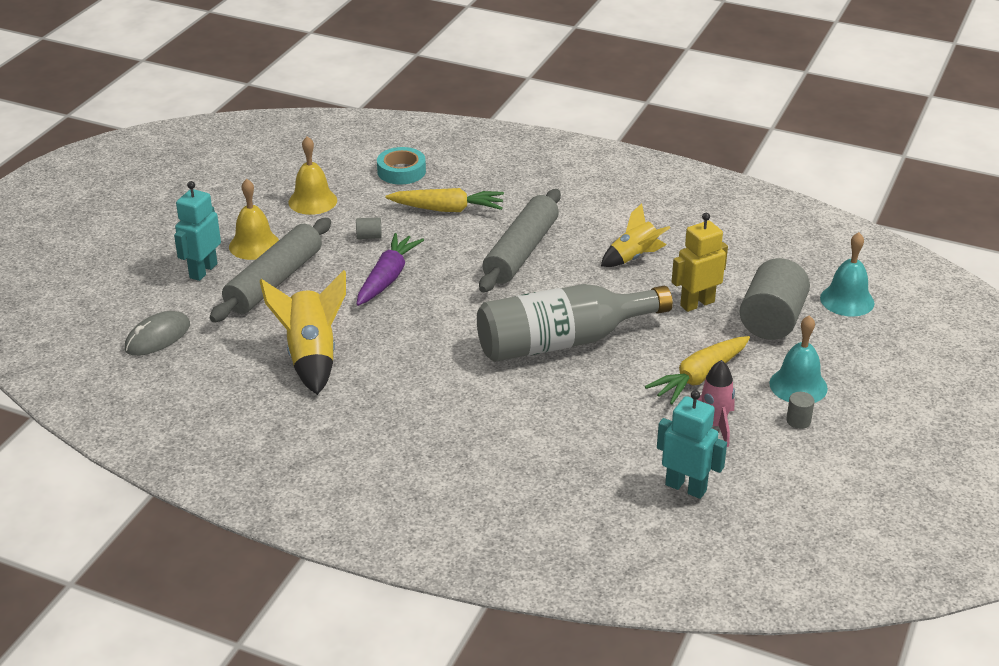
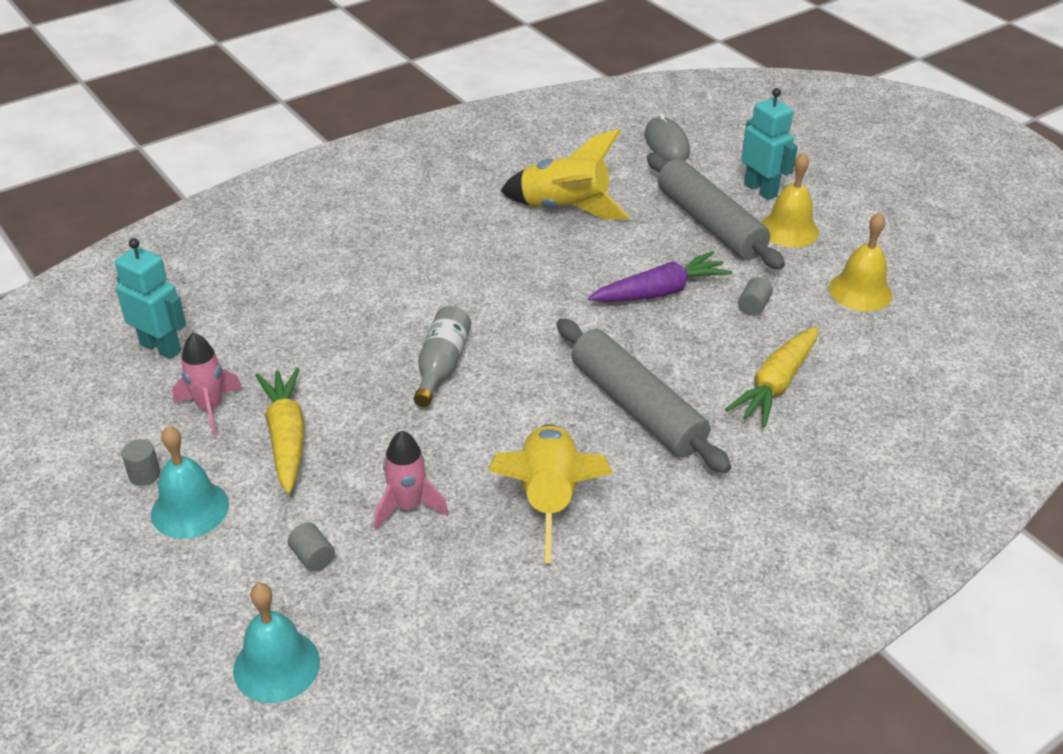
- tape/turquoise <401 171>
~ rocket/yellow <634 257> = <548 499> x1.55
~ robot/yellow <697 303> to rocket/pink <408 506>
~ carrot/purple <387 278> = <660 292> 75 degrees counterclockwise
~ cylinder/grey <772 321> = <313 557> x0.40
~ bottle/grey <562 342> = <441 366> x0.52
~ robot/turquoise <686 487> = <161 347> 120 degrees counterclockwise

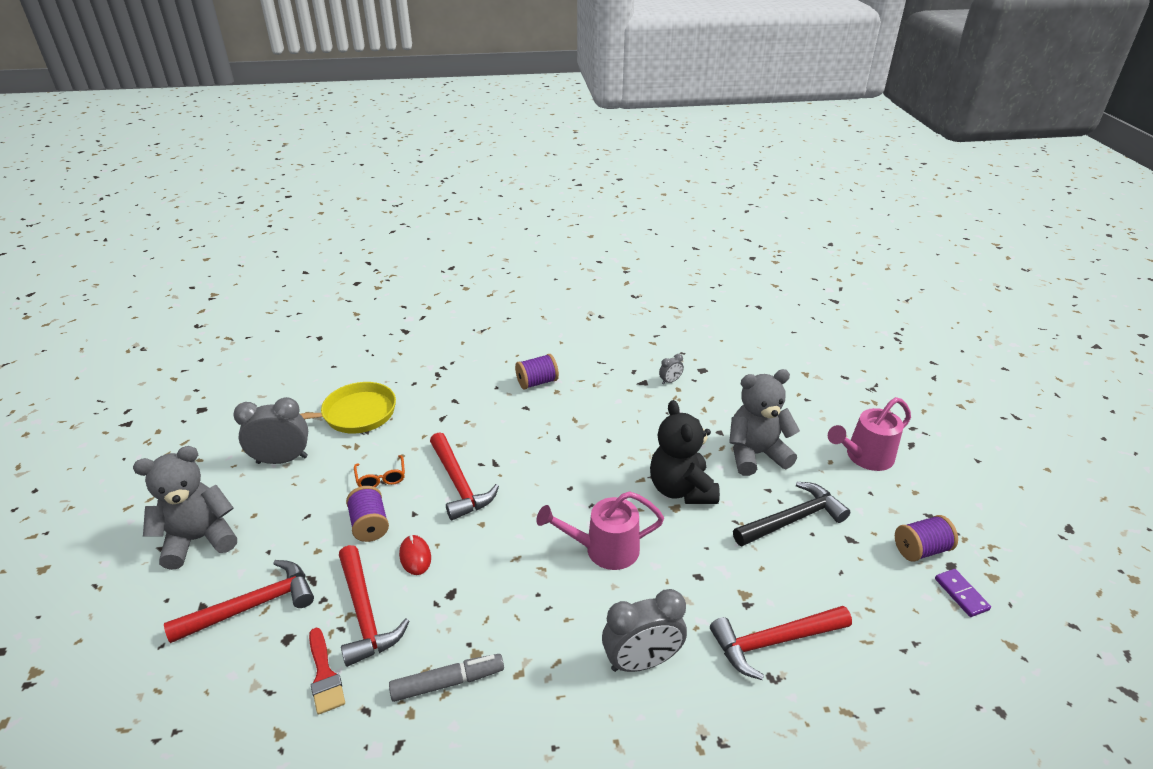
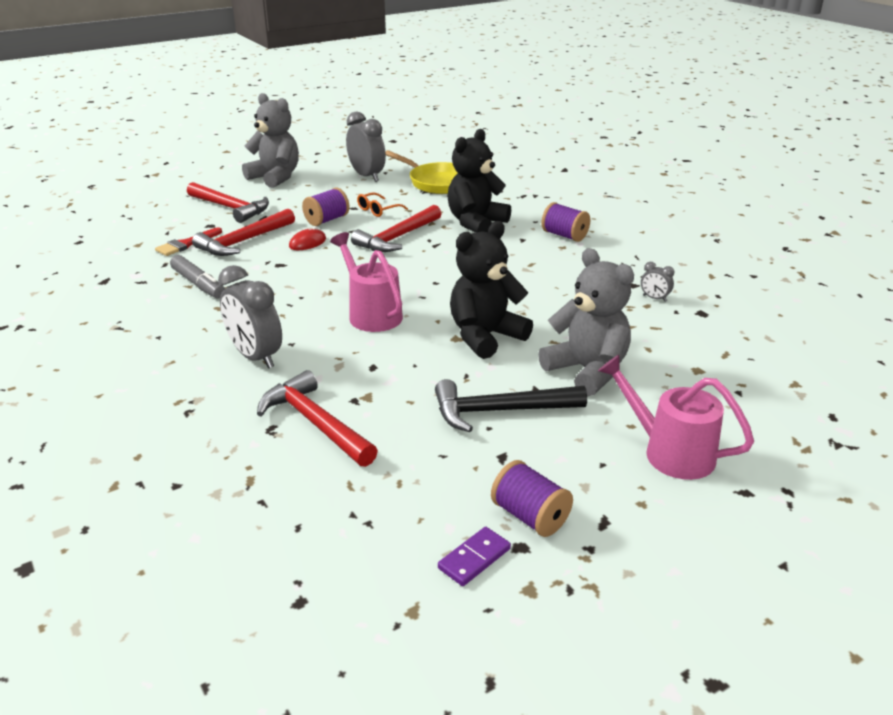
~ hammer/black <792 519> = <500 411> 135 degrees clockwise
+ teddy bear/black <476 223>

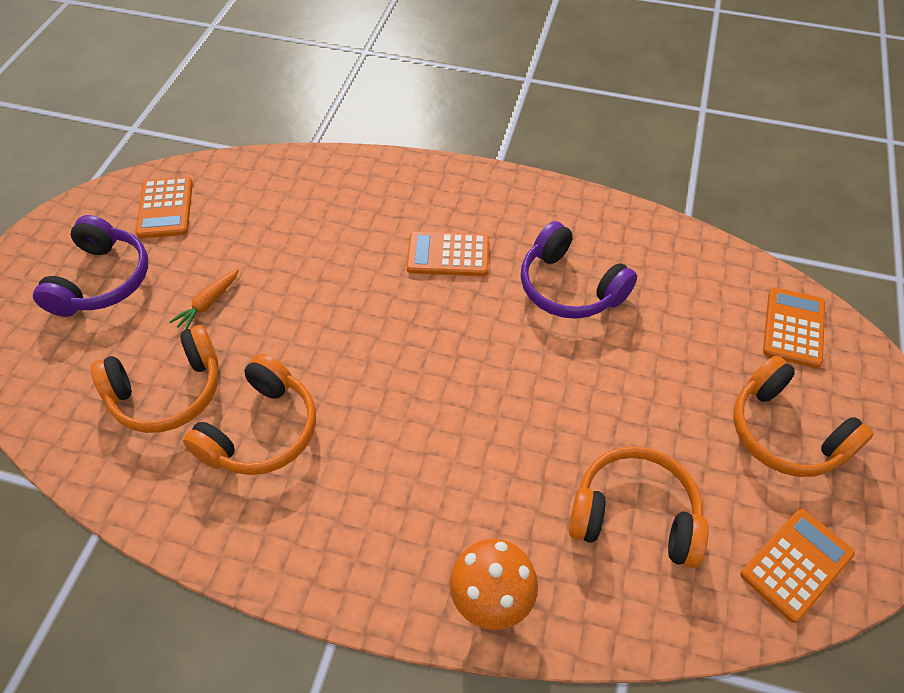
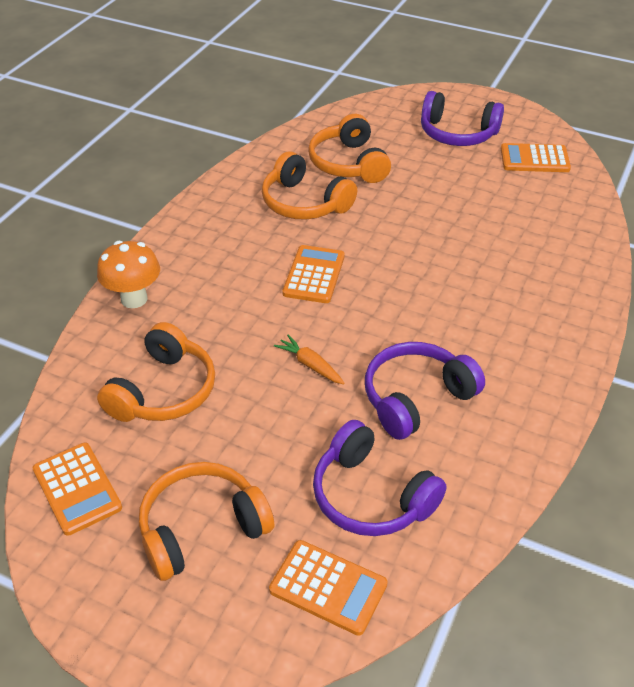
~ calculator/orange <448 255> to <314 275>
~ carrot/orange <208 304> to <310 365>
+ headphones/purple <371 496>

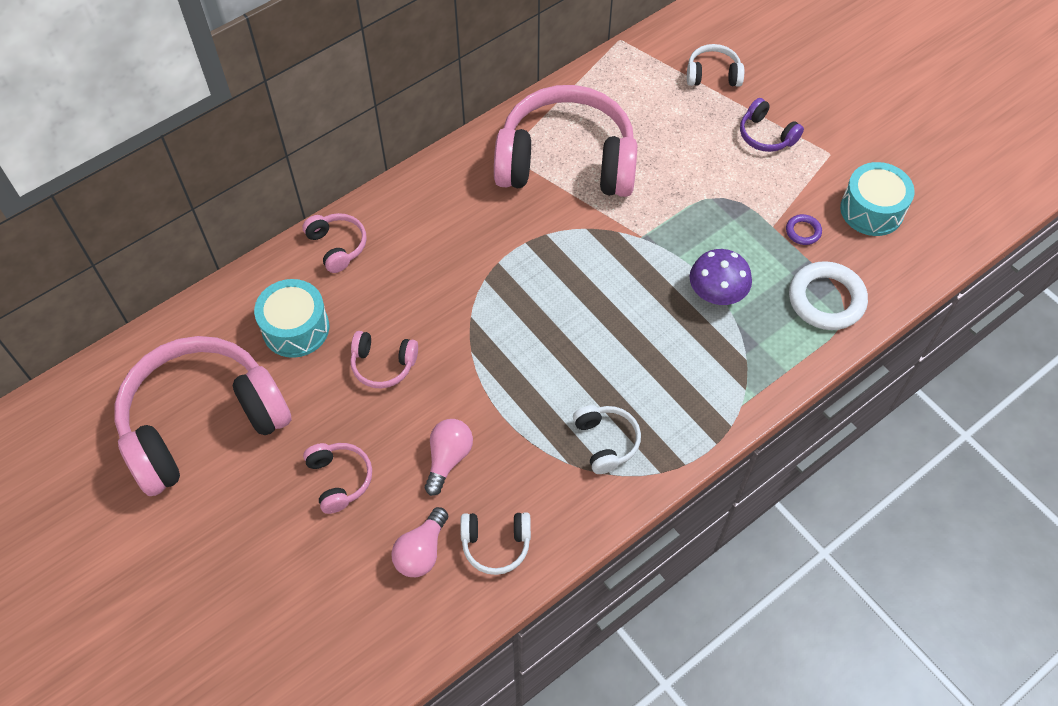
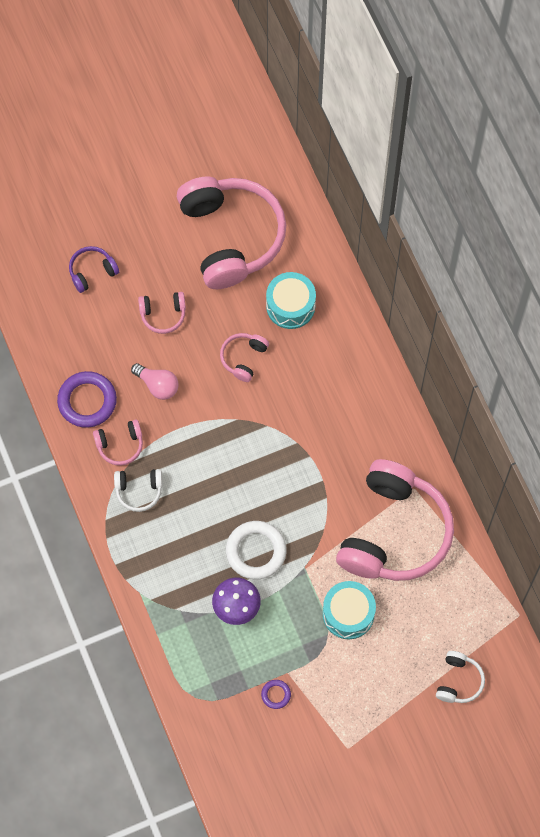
~ headphones/purple <766 135> to <92 272>
~ drum/turquoise <871 210> to <348 614>
~ headphones/pink <337 246> to <120 445>
~ ring/white <826 299> to <256 551>
- light bulb/pink <421 551>
~ headphones/white <496 544> to ring/purple <87 401>

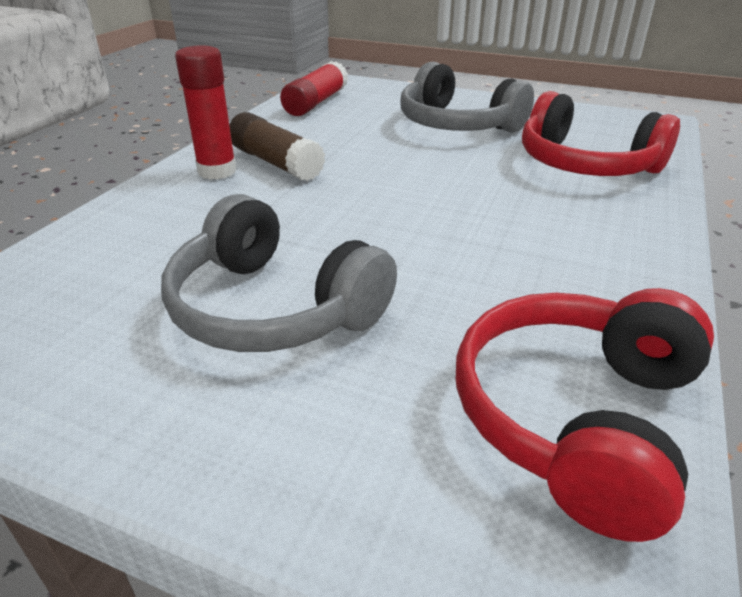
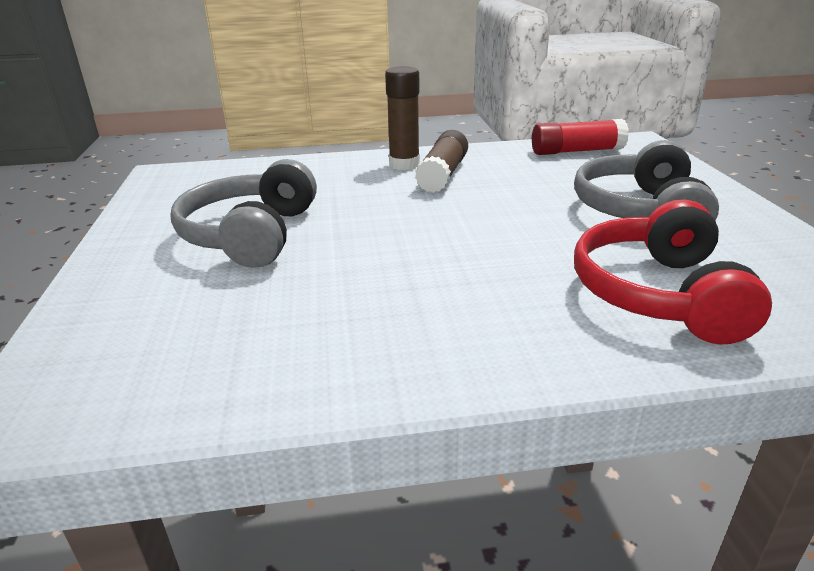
~ glue stick/red <217 171> to glue stick/brown <404 164>
- headphones/red <576 417>

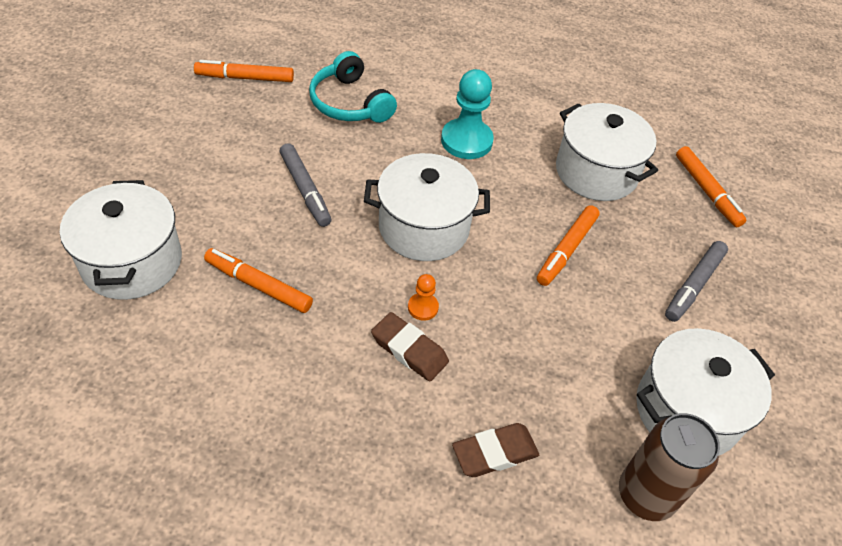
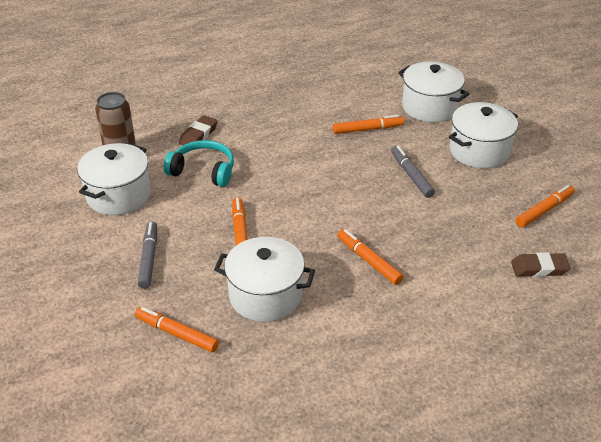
~ headphones/turquoise <350 103> to <203 171>
~ pawn/turquoise <466 141> to marker/orange <368 261>
~ marker/grey <305 190> = <411 175> 45 degrees clockwise
~ pot/white <424 227> to <479 151>
- pawn/orange <423 307>
~ eraser/brown <409 350> to <539 268>

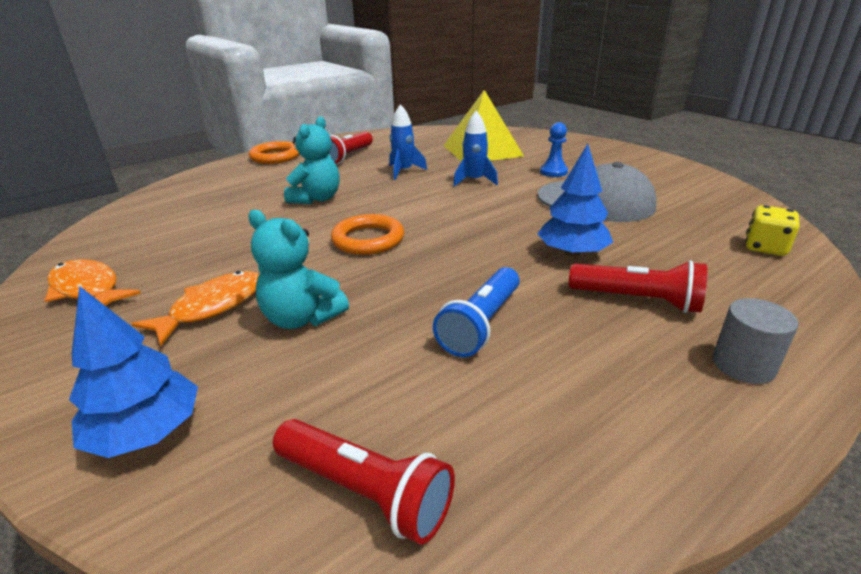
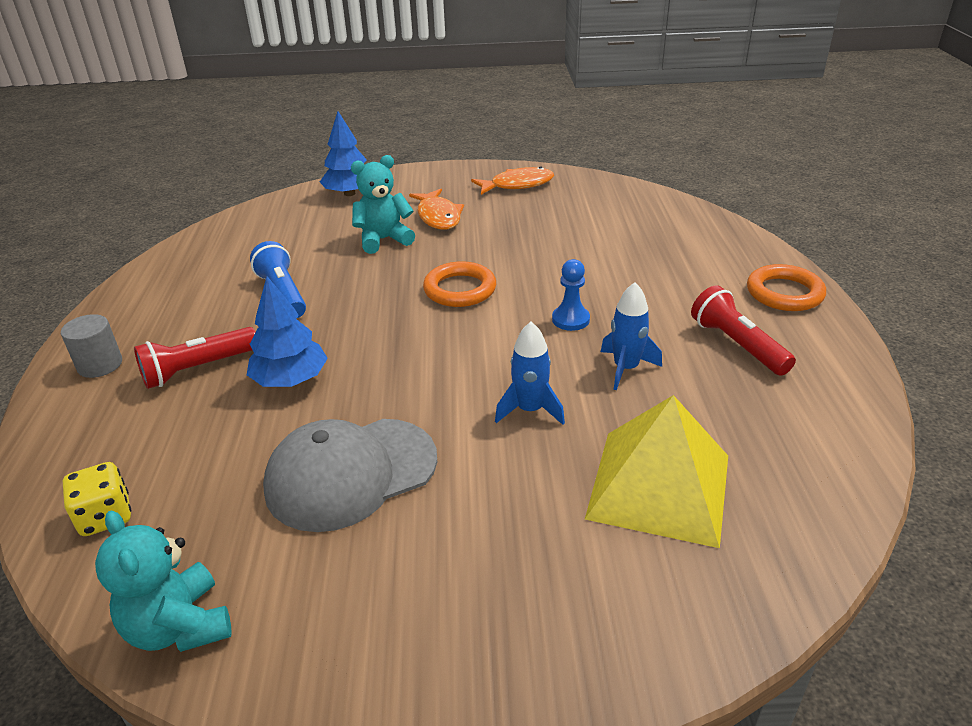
~ teddy bear/turquoise <316 199> to <179 626>
~ pawn/blue <553 172> to <570 319>
- flashlight/red <365 492>

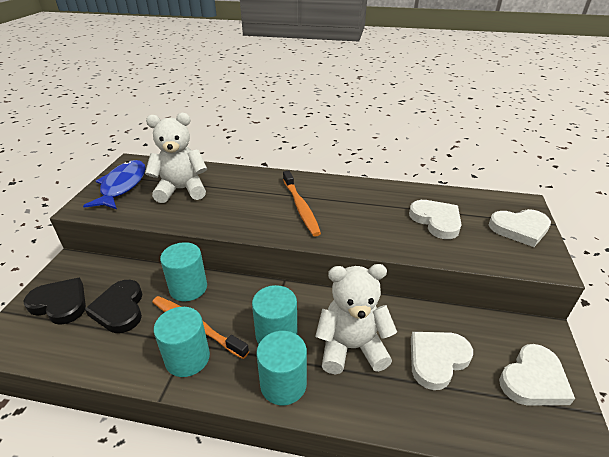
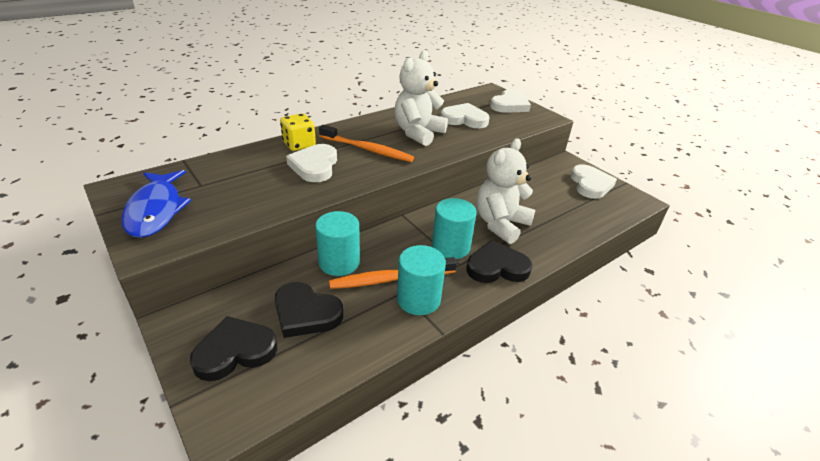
~ teddy bear/white <182 190> to <418 133>
~ fish/blue <122 186> = <156 210> 150 degrees counterclockwise
~ cylinder/turquoise <283 384> to heart/black <497 267>
~ heart/white <437 359> to <315 166>
+ dice/yellow <299 144>

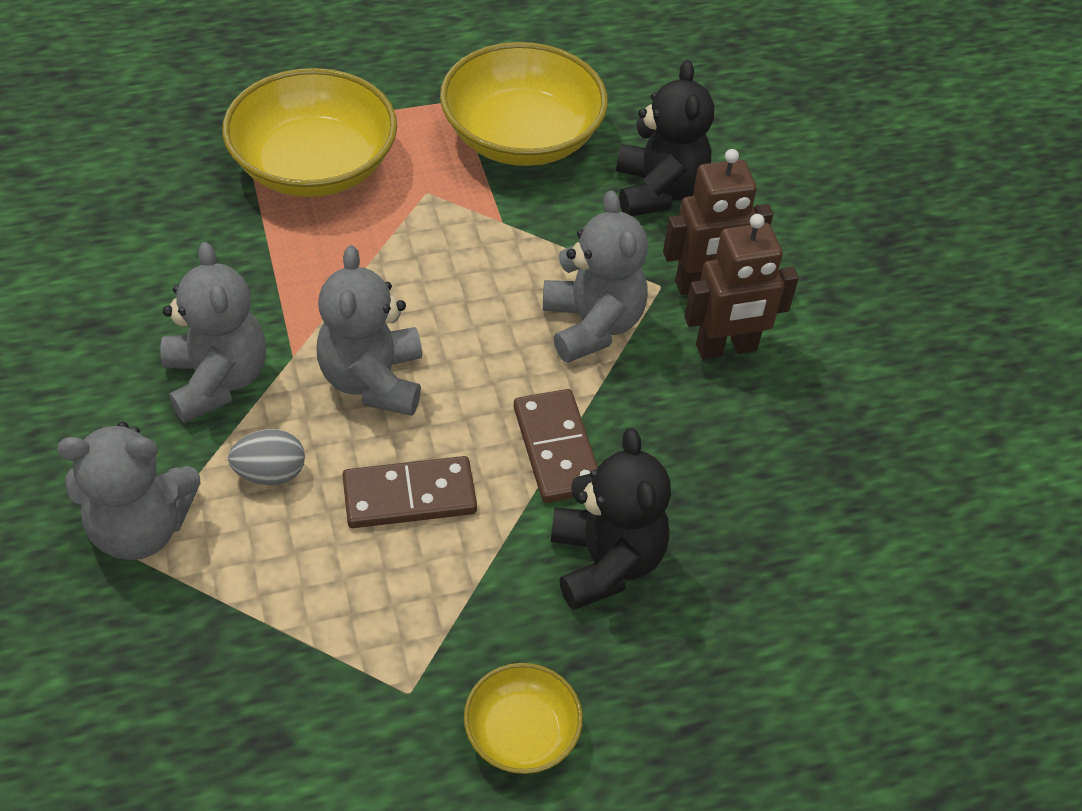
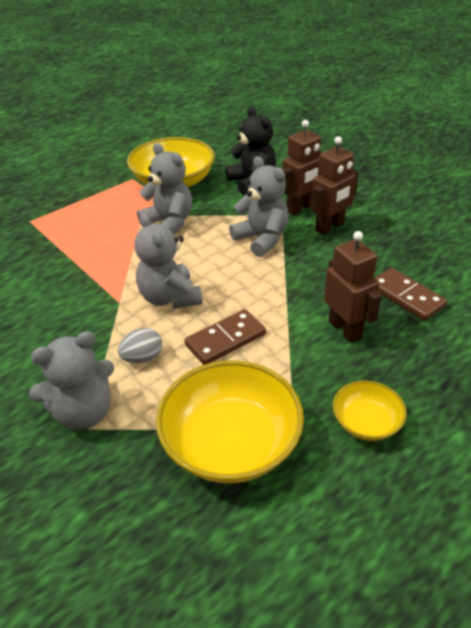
~ bowl/yellow <314 166> to <231 442>
~ teddy bear/grey <217 380> to <169 223>
~ domino/brown <556 449> to <406 296>
~ teddy bear/black <605 562> to robot/brown <345 329>

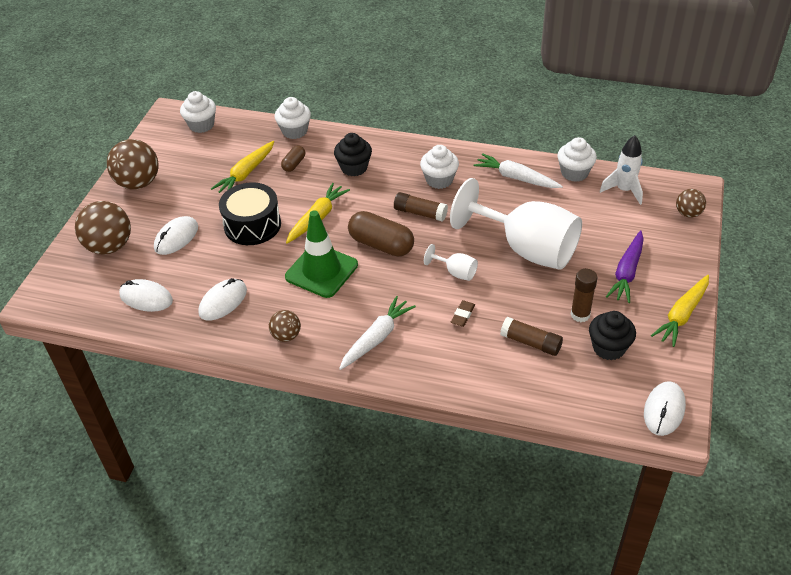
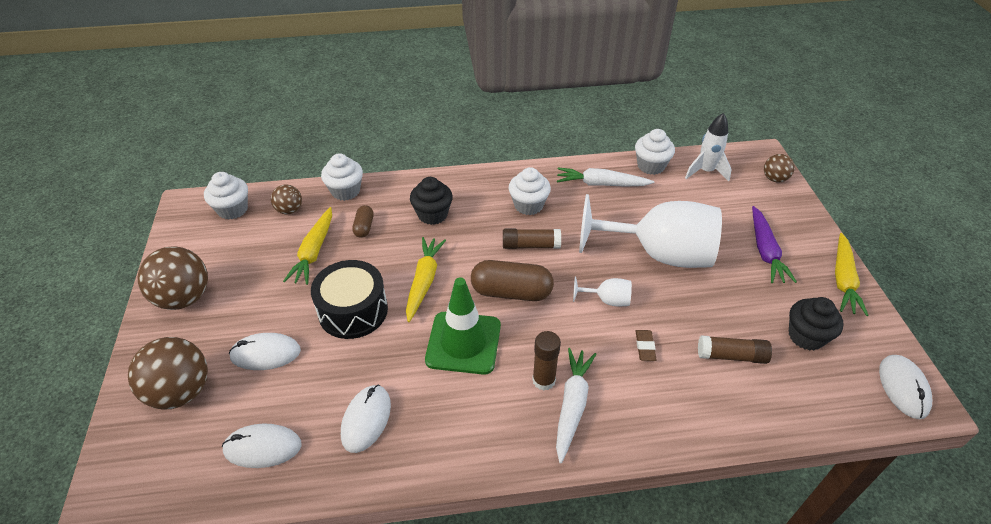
~ mouse/white <176 238> = <265 354> 75 degrees clockwise
~ glue stick/brown <580 315> to <543 380>
~ ball/brown <286 336> to <289 210>

